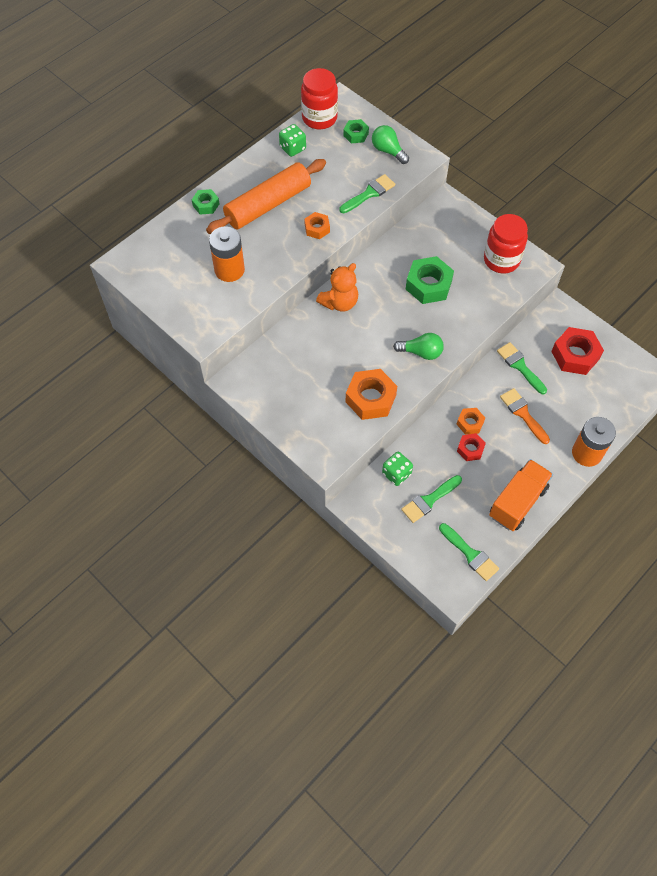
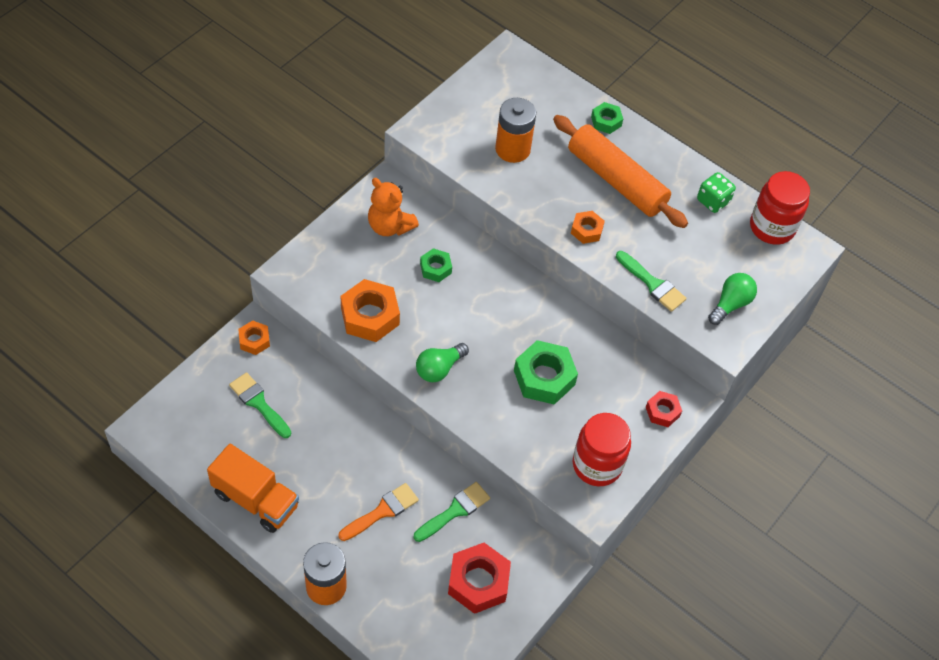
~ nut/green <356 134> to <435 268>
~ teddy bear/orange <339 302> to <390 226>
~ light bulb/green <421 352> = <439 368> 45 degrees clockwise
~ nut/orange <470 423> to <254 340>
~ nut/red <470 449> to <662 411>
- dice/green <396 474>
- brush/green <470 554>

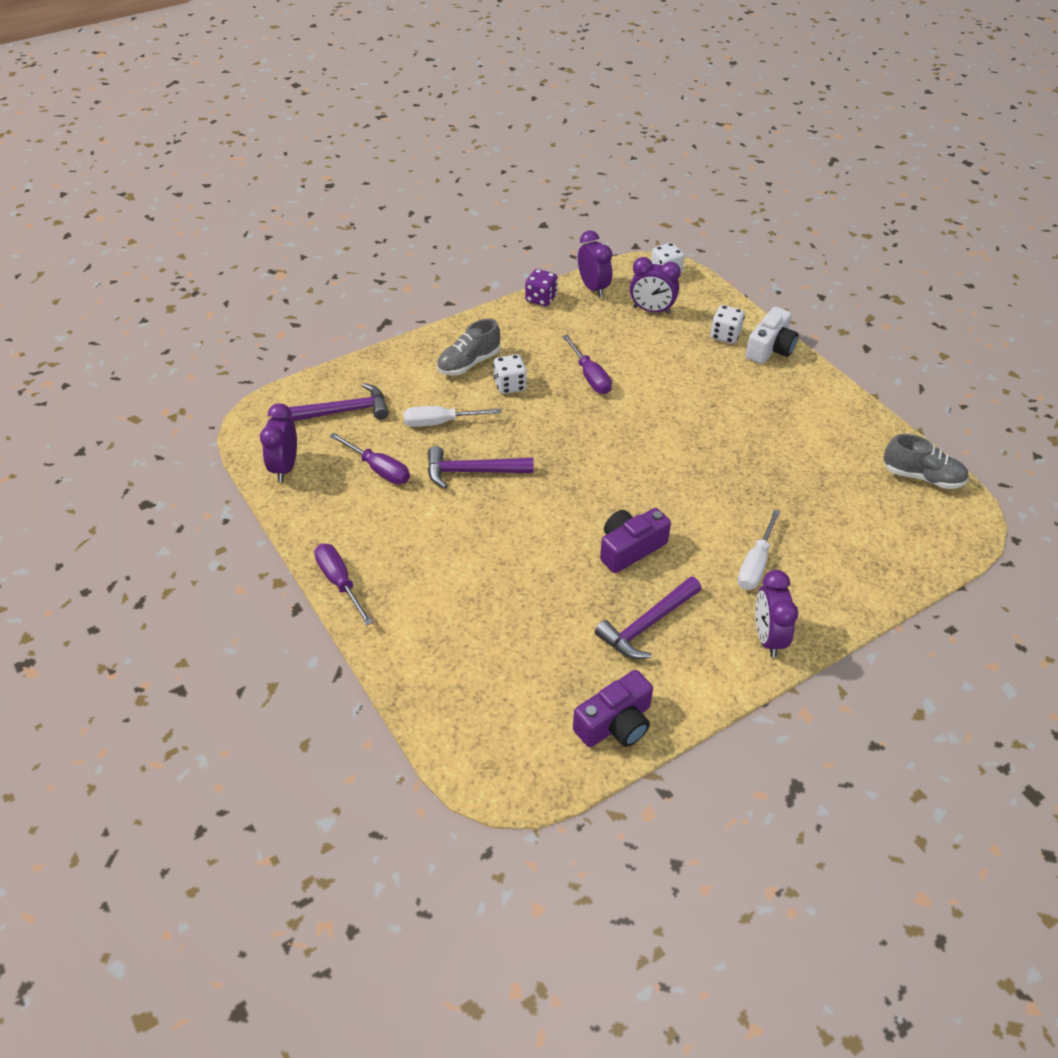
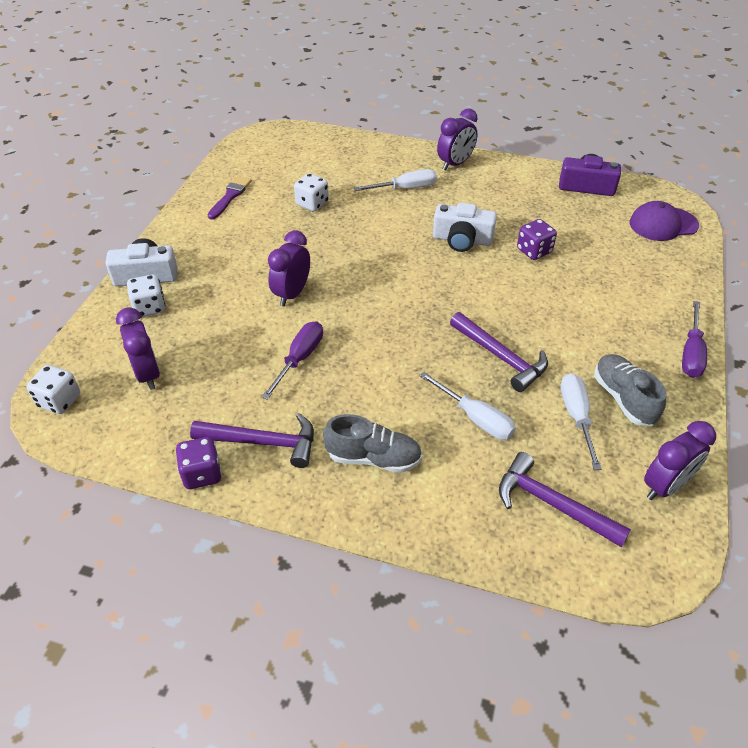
~ clock/purple <593 288> to <292 294>
~ dice/white <510 385> to <312 204>
~ screwdriver/purple <379 469> to screwdriver/white <576 417>
~ shoe/grey <922 477> to <623 398>
~ camera/purple <630 548> to camera/white <462 240>
~ hammer/purple <647 625> to <262 442>
+ brush/purple <230 196>
+ cap/purple <663 224>
+ dice/purple <534 251>

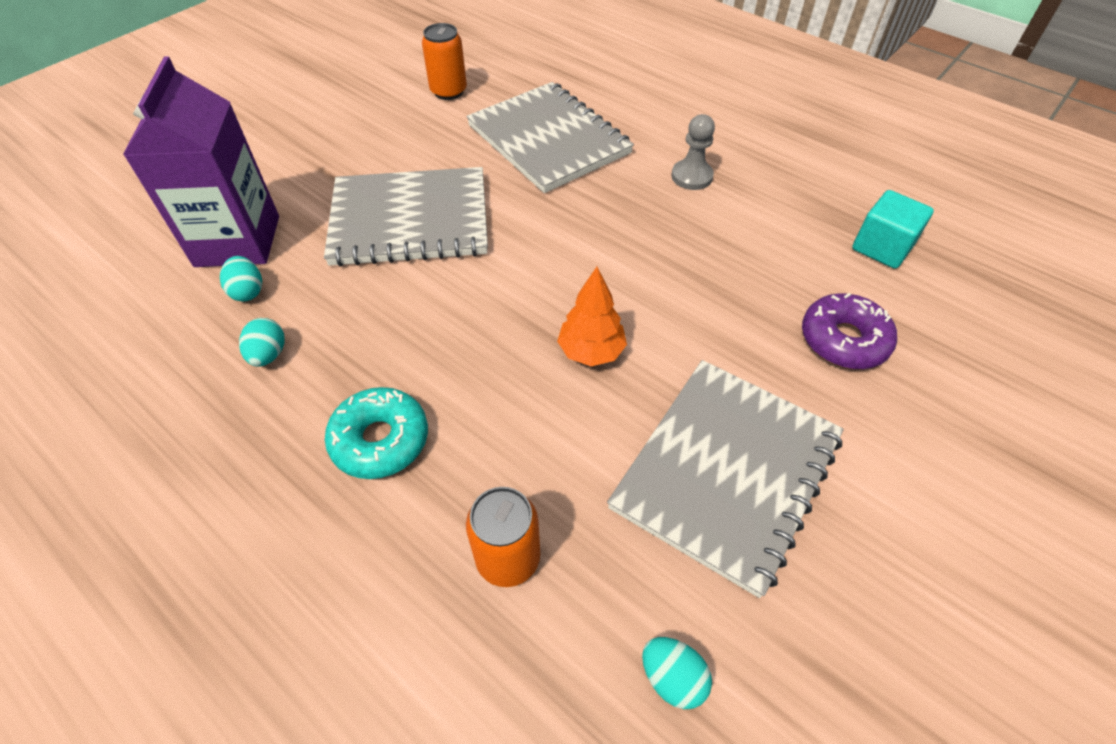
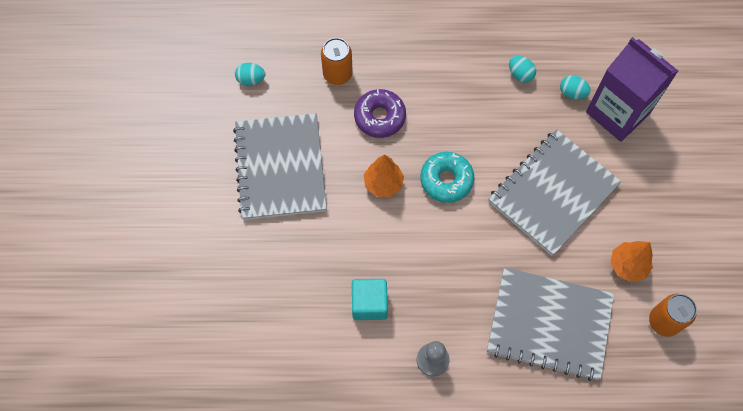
~ cube/turquoise <882 247> to <369 304>
~ donut/purple <843 340> to <379 117>
~ donut/turquoise <380 440> to <446 180>
+ tree/orange <627 265>

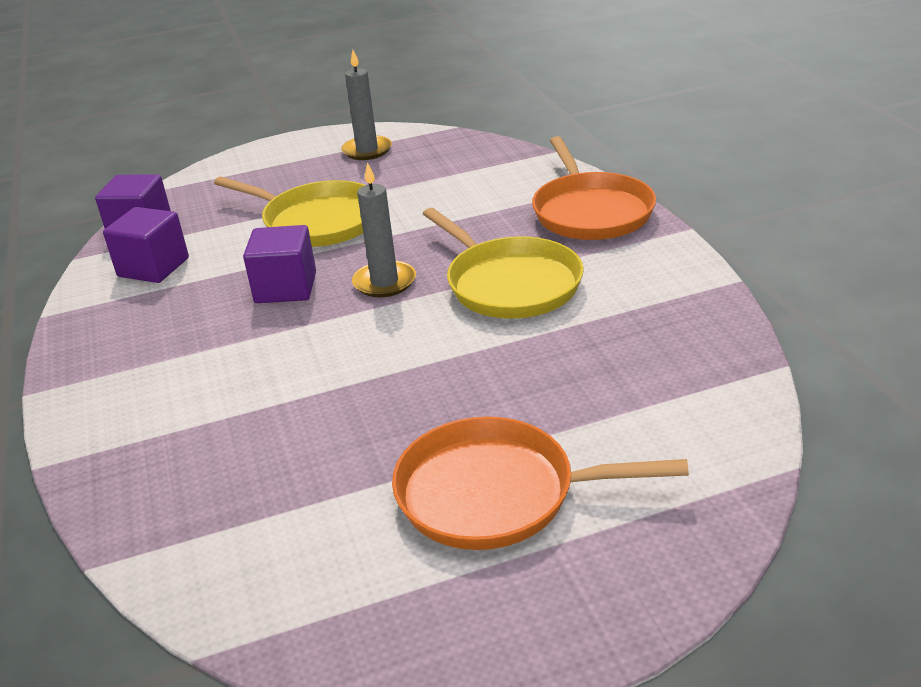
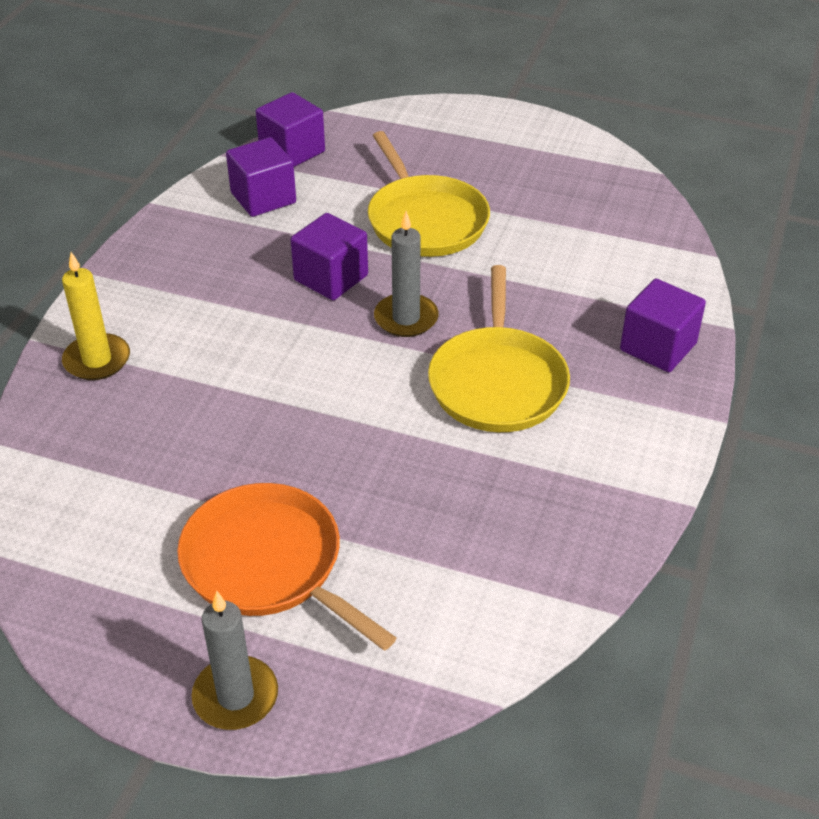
~ candle/grey <367 150> to <235 696>
~ pan/orange <591 212> to cube/purple <658 347>
+ candle/yellow <97 360>

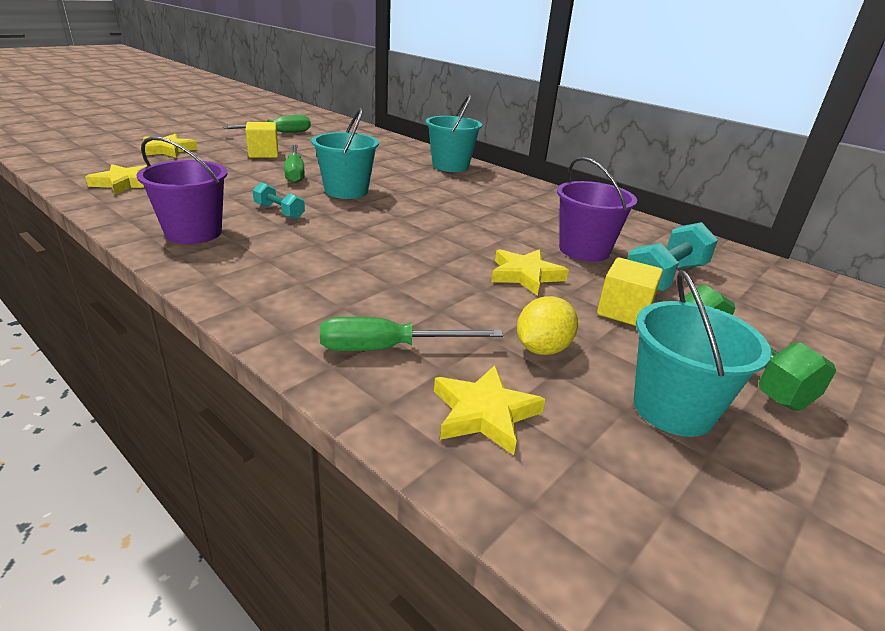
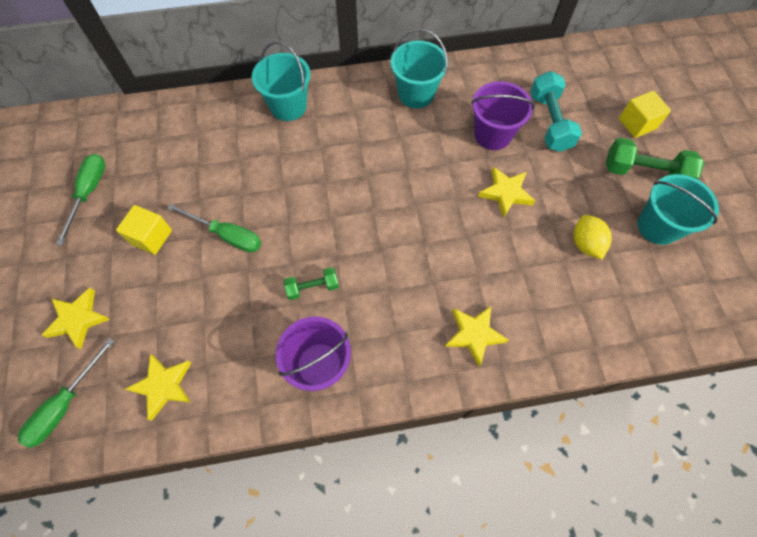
~ bucket/turquoise <346 191> to <416 94>
~ dumbbell/turquoise <279 212> to dumbbell/green <312 287>
~ cube/yellow <624 311> to <637 124>
~ screwdriver/green <389 348> to <65 405>
~ star/yellow <484 413> to <474 334>

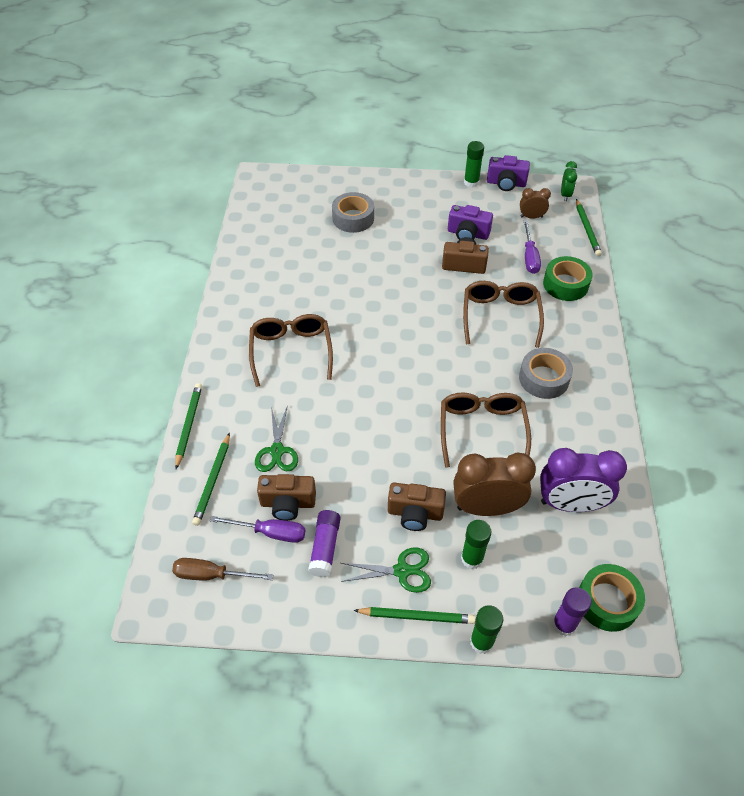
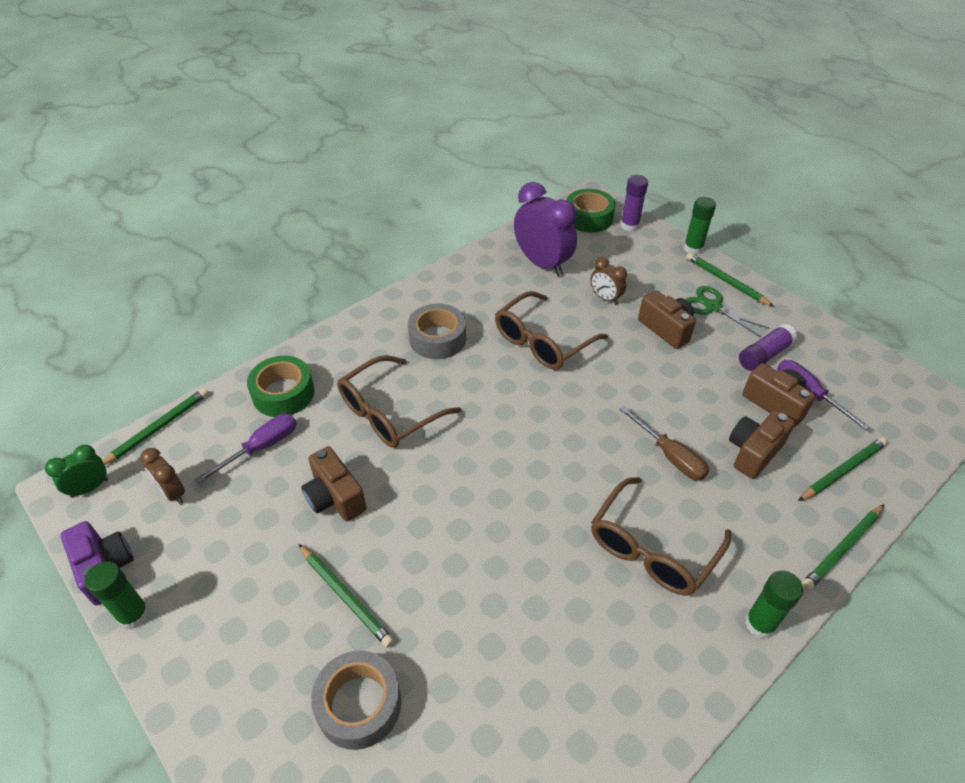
- camera/purple <467 234>
~ scissors/green <277 451> to camera/brown <753 452>
~ clock/brown <486 507> = <605 298> x0.51
~ glue stick/green <472 558> to <760 624>
~ screwdriver/brown <212 575> to <670 456>
+ pencil/green <345 596>

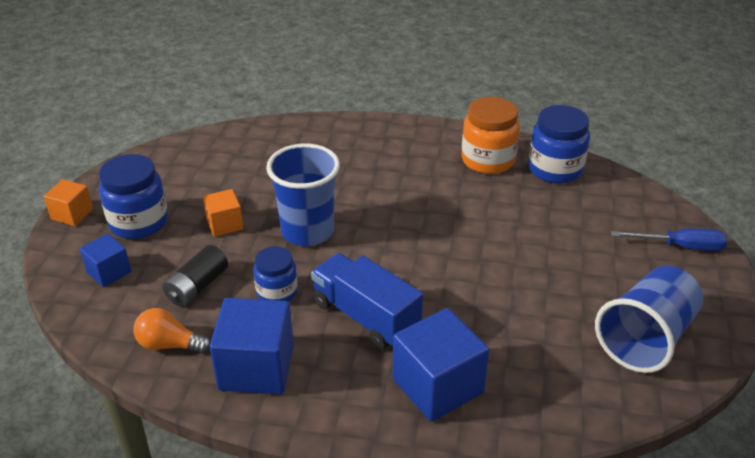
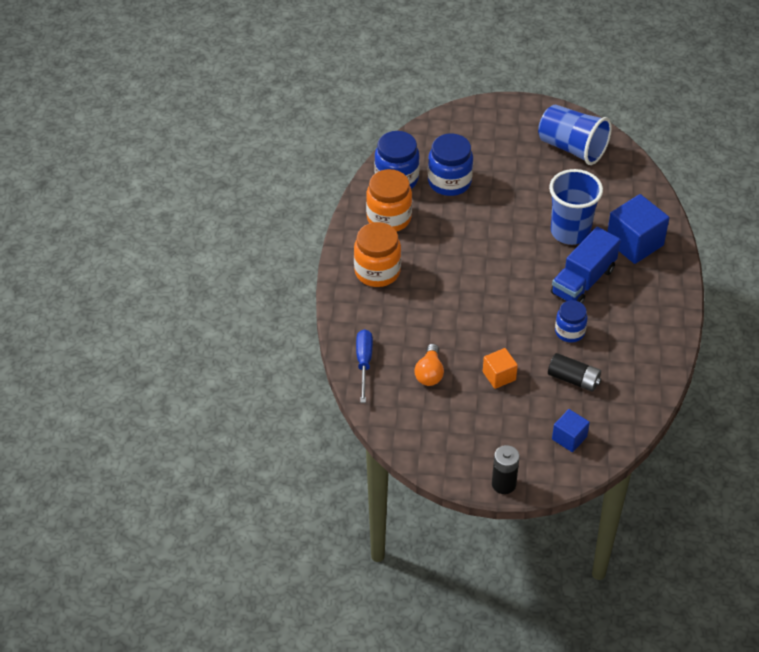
~ cup/blue <307 231> to <570 232>
~ jar/blue <139 222> to <449 182>
~ cube/orange <72 214> to battery/black <503 484>
~ screwdriver/blue <680 246> to <364 363>
- cube/blue <256 367>
~ light bulb/orange <169 345> to <429 373>
+ jar/orange <377 271>

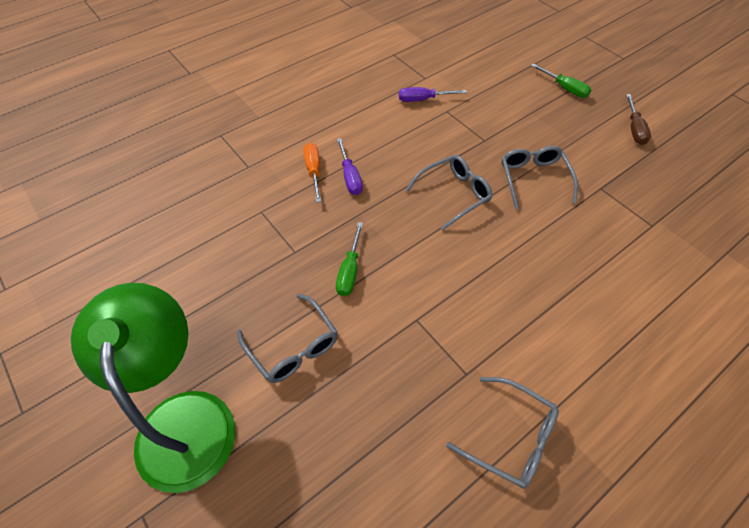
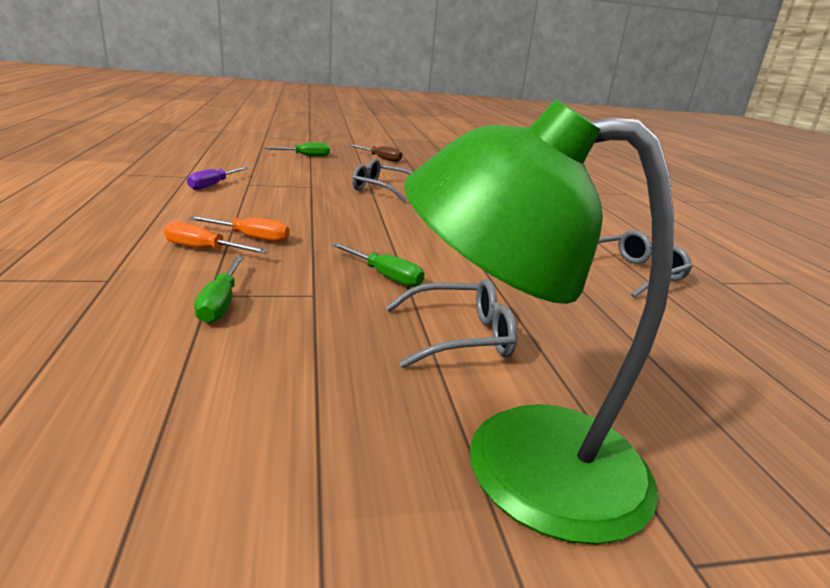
~ screwdriver/purple <350 177> to screwdriver/orange <251 237>
- glasses/grey <454 194>
+ screwdriver/green <221 303>

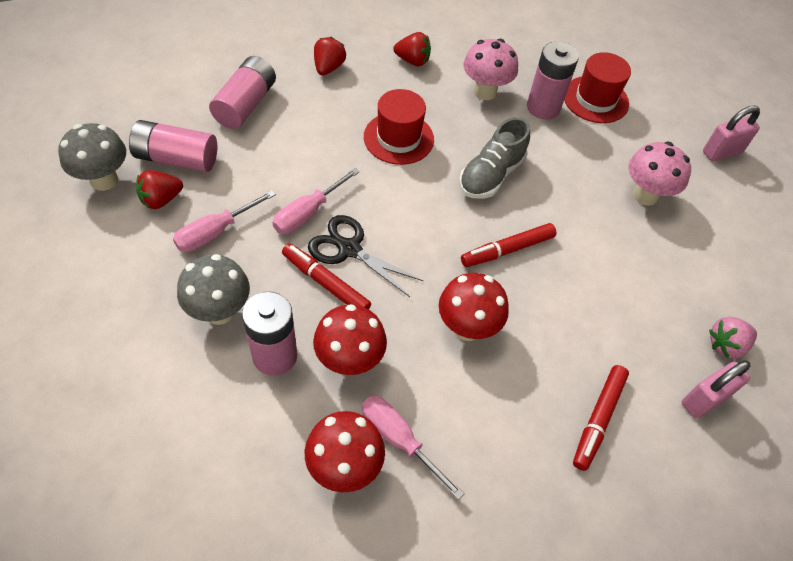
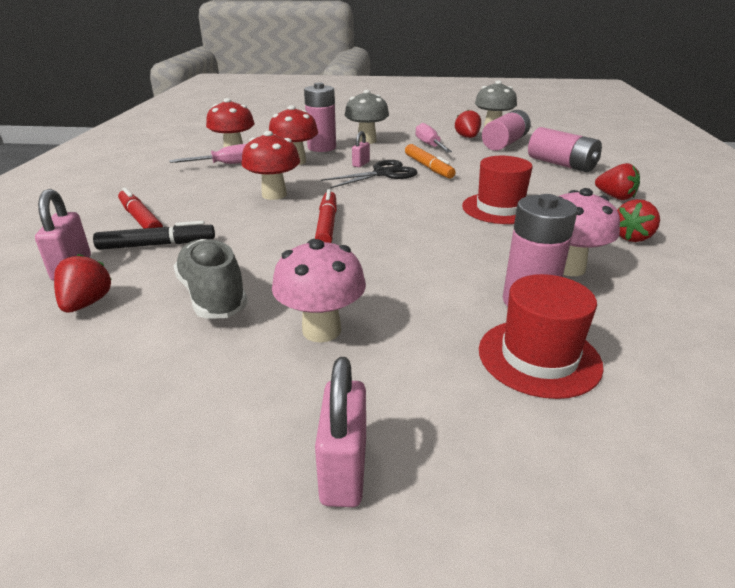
~ shoe/grey <491 175> to <213 296>
~ screwdriver/pink <307 213> to marker/orange <428 167>
~ marker/red <325 283> to padlock/pink <361 164>
~ strawberry/pink <726 345> to strawberry/red <86 303>
+ marker/black <157 245>

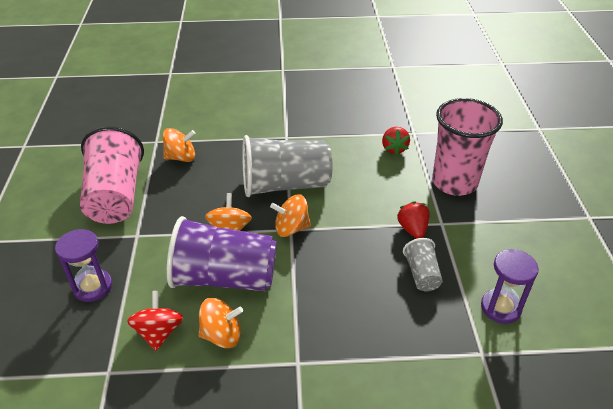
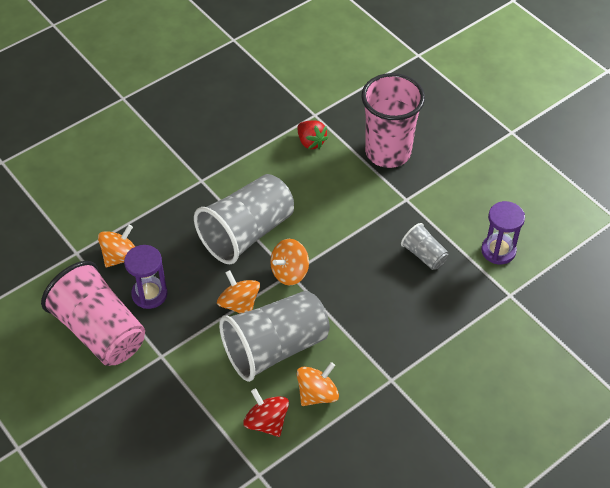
- strawberry/red <412 229>
~ cup/purple <224 278> to cup/grey <275 348>
~ hourglass/purple <92 287> to <149 294>

